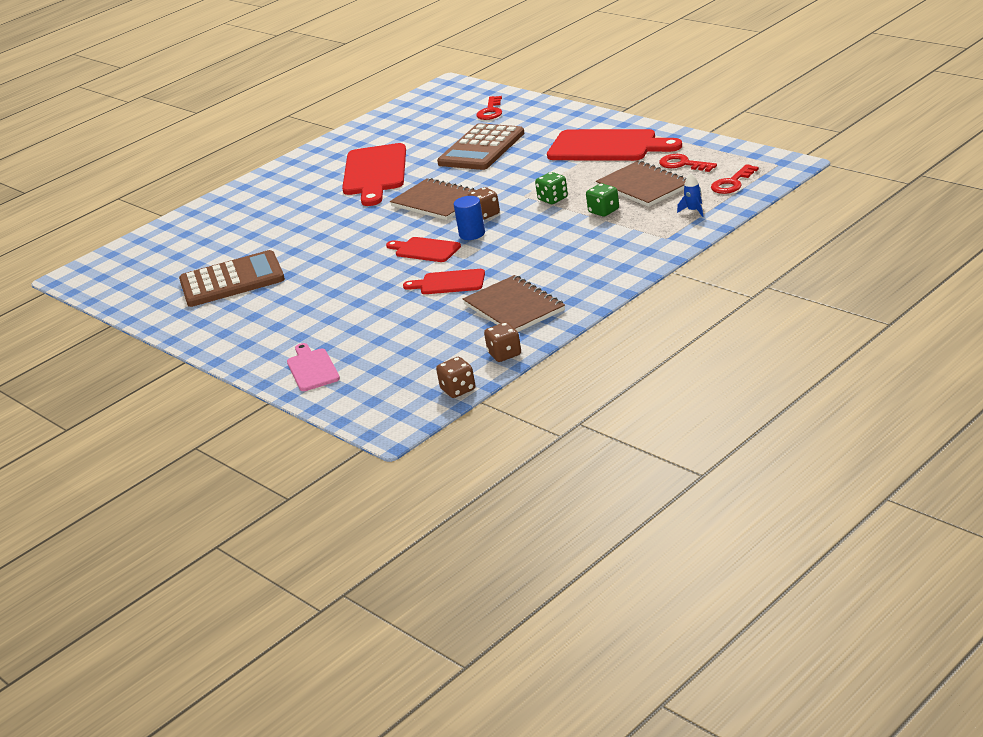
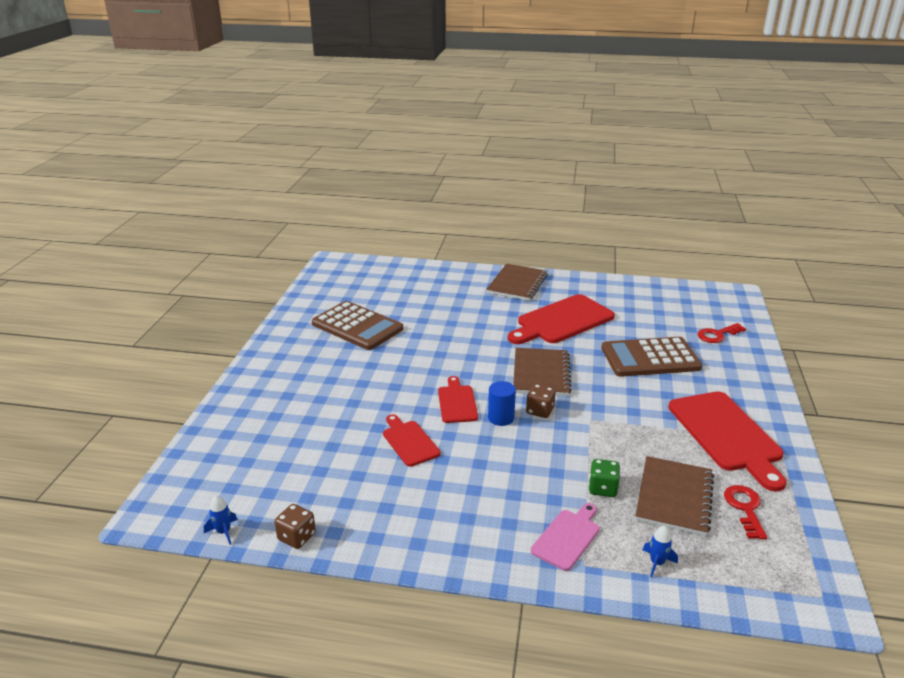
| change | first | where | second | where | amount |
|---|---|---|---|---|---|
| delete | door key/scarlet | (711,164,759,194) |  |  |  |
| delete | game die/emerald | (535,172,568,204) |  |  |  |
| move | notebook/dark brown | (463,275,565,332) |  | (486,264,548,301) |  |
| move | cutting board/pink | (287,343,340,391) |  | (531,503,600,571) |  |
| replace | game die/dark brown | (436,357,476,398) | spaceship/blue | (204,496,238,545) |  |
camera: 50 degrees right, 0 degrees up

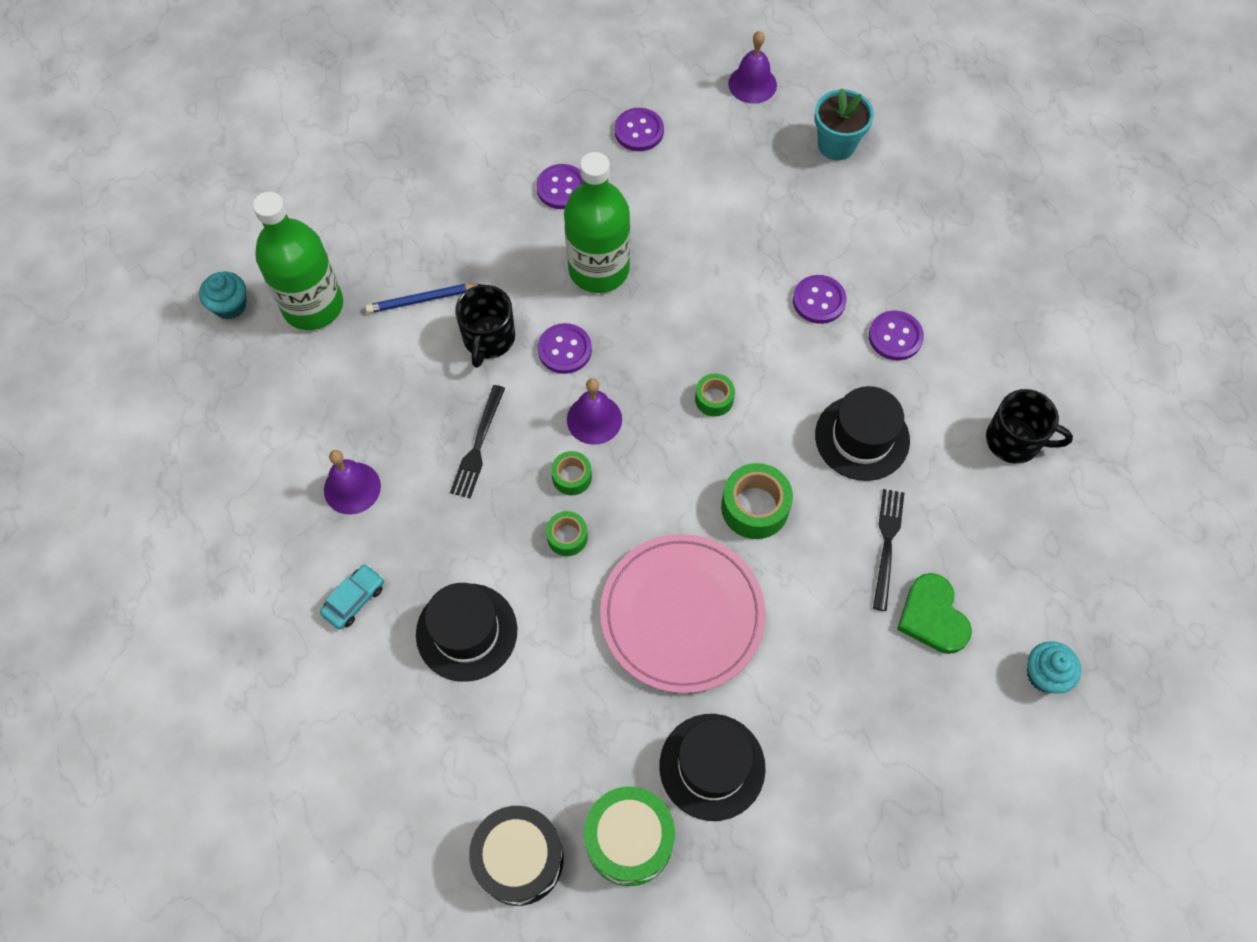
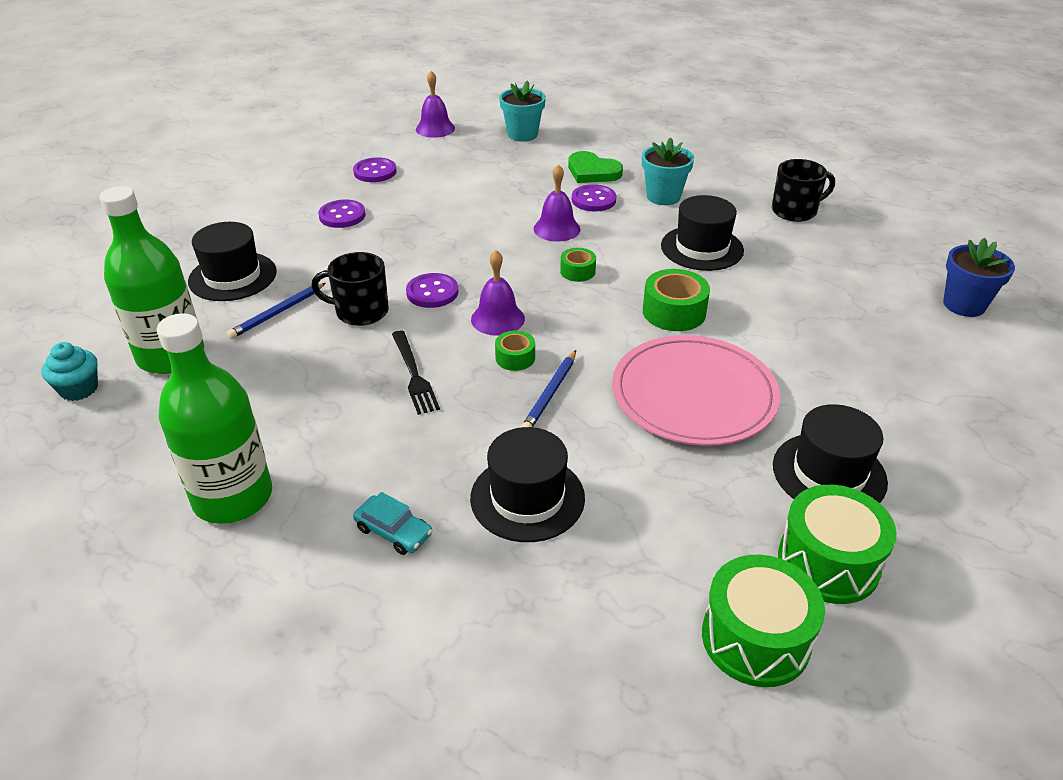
| change | first | where | second | where | amount |
|---|---|---|---|---|---|
| move | flask/emerald | (564,152,630,293) |  | (157,313,272,524) |  |
| rotate | mug/ebony | (455,285,515,368) |  | (311,252,389,326) | 120 degrees clockwise |
| replace | sewing button/violet | (869,310,924,361) | plant pot/teal | (642,137,694,205) |  |
| move | bell/violet | (324,450,381,515) |  | (534,164,580,242) |  |
| delete | dinner fork/ebony | (873,489,904,611) |  |  |  |
| replace | roll of tape/emerald | (546,511,588,556) | pencil/blue | (521,350,576,427) |  |
| rotate | car/teal | (320,564,384,629) |  | (353,492,432,555) | 120 degrees clockwise |
| move | heart/emerald | (897,573,972,654) |  | (568,151,623,183) |  |
| replace | cupcake/teal | (1027,641,1081,694) | plant pot/blue | (943,238,1015,317) |  |
| recolor | snare drum/ebony | (469,806,564,906) | snare drum/emerald | (702,555,825,687) |  |
| insert |  |  | top hat/ebony | (188,222,277,301) |  |
camera: 35 degrees left, 25 degrees down

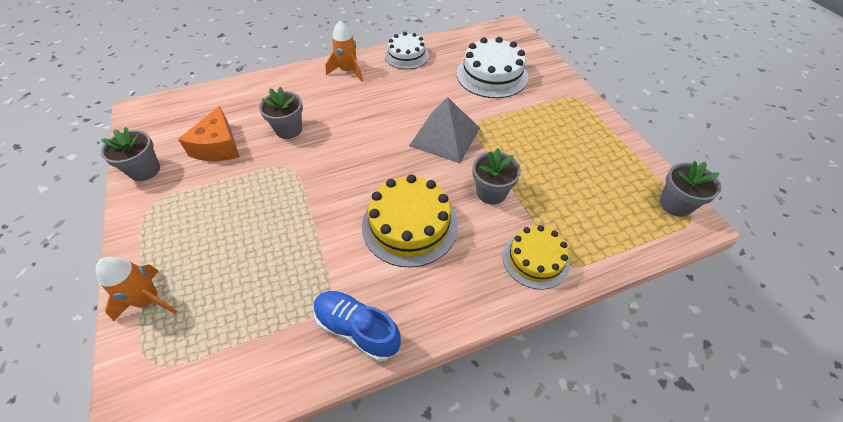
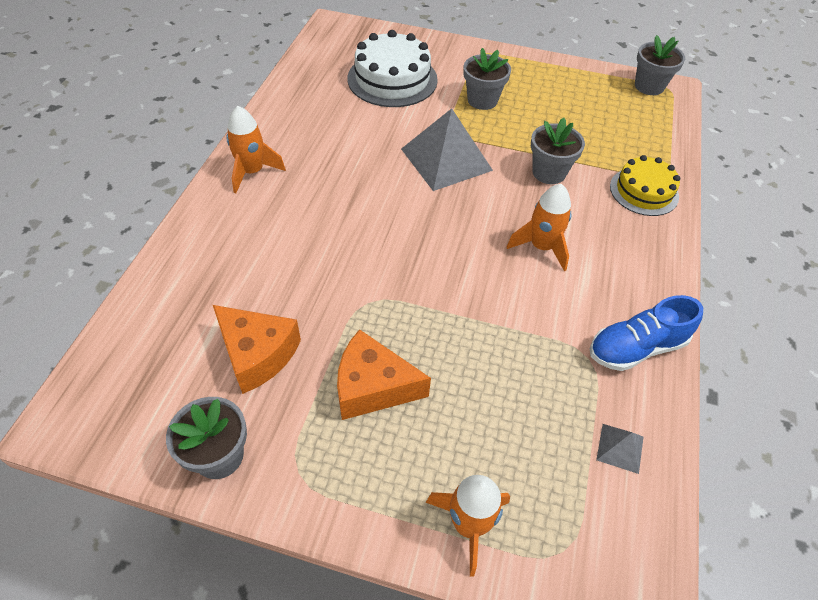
| change | first | where | second | where | amount |
|---|---|---|---|---|---|
| delete | layer cake/pure white | (385,32,429,69) |  |  |  |
| move | plant pot/grey | (259,87,303,139) |  | (463,48,511,110) |  |
| replace | layer cake/bright yellow | (362,174,458,268) | spaceship/orange-coloured | (507,184,572,271) |  |
| insert |  |  | cheese/orange-coloured | (337,329,431,420) |  |
| insert |  |  | pyramid shape/grey | (596,424,644,474) |  |
camera: 55 degrees left, 0 degrees up

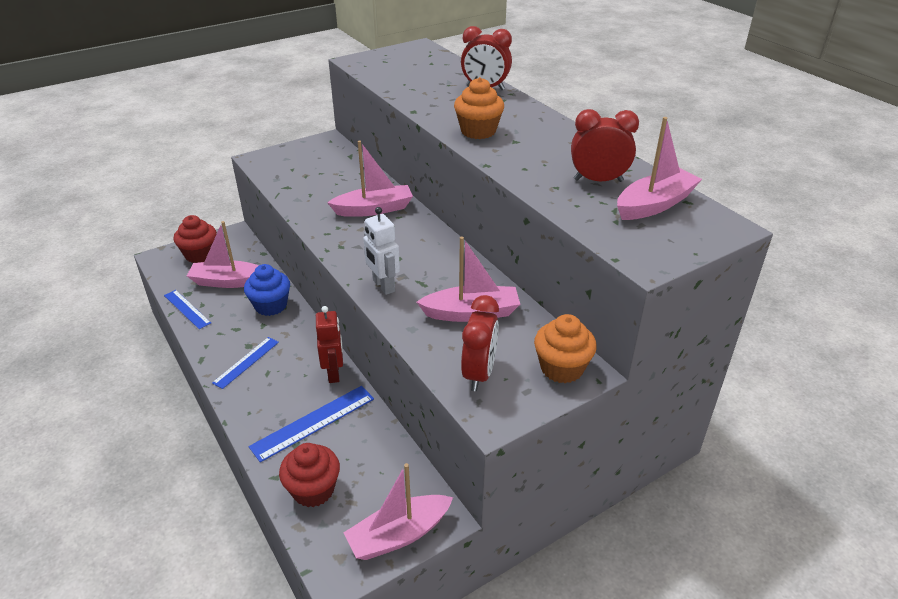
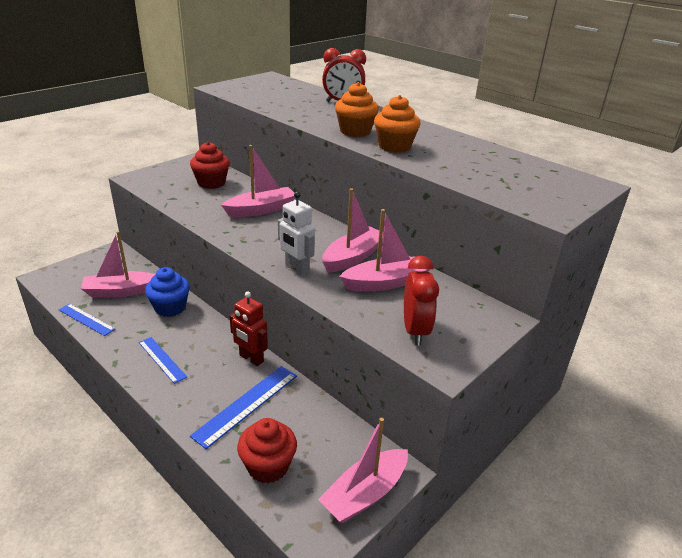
| change | first | where | second | where | amount |
|---|---|---|---|---|---|
| delete | bedside clock/scarlet | (571,109,639,182) |  |  |  |
| move | sailboat/pink | (617,117,702,220) |  | (322,188,383,273) |  |
| move | cupcake/scarlet | (174,215,217,263) |  | (190,142,230,189) |  |
| rotate | robot/scarlet | (316,306,343,383) |  | (230,291,268,366) | 150 degrees clockwise |
| move | cupcake/orange-coloured | (534,314,597,383) |  | (374,95,420,153) |  |
| rotate | straightedge/blue | (212,337,279,389) |  | (139,337,187,384) | 60 degrees counterclockwise |
camera: 15 degrees left, 5 degrees down

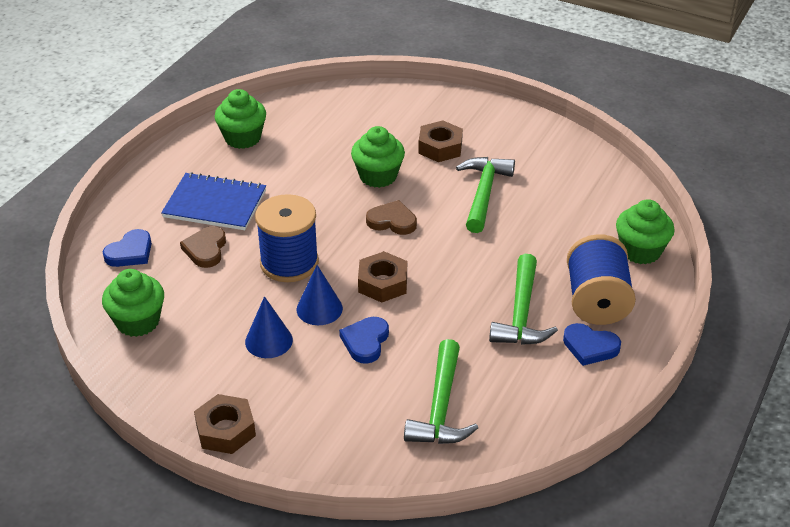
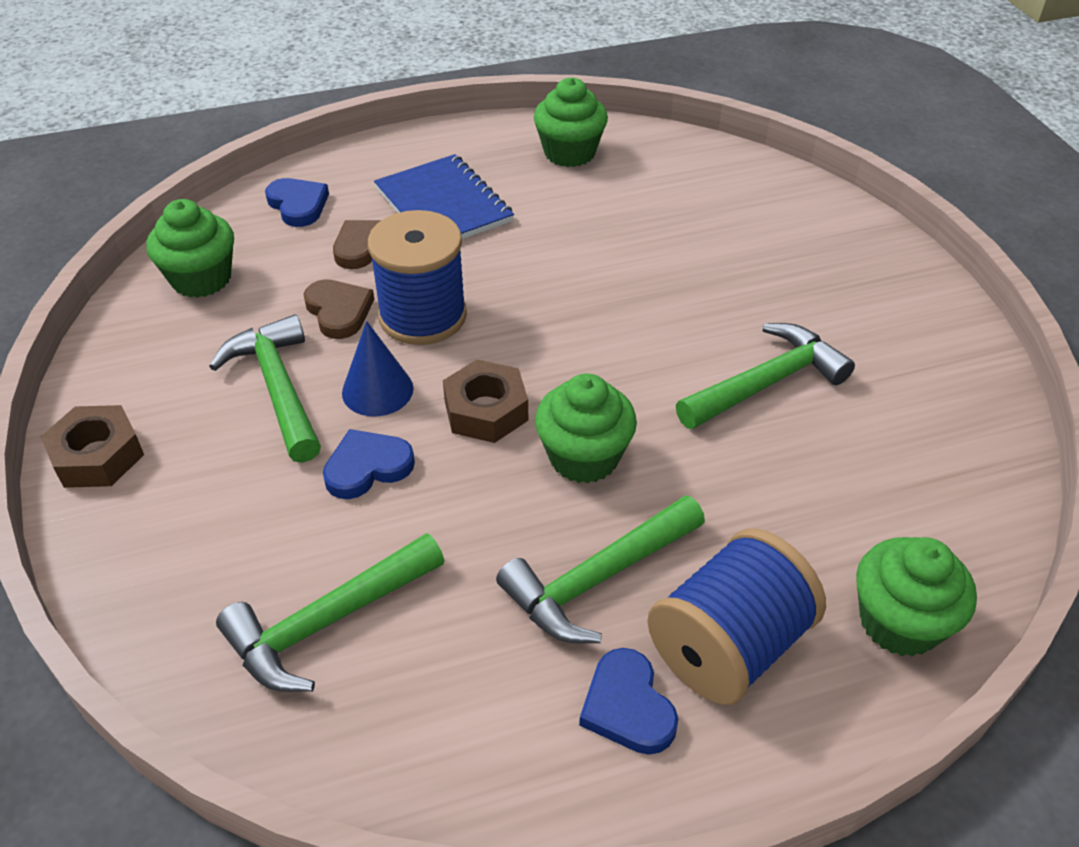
| change | first | where | second | where | amount |
|---|---|---|---|---|---|
| delete | nut/dark brown | (418,120,463,162) |  |  |  |
| move | cupcake/emerald | (351,126,405,188) |  | (535,373,637,484) |  |
| move | heart/dark brown | (366,200,417,235) |  | (303,279,374,339) |  |
| rotate | heart/blue | (103,229,152,267) |  | (265,178,329,227) | 120 degrees counterclockwise |
| replace | solid cone/blue | (245,296,293,358) | claw hammer/emerald | (209,314,321,463) |  |
camera: 45 degrees right, 5 degrees up

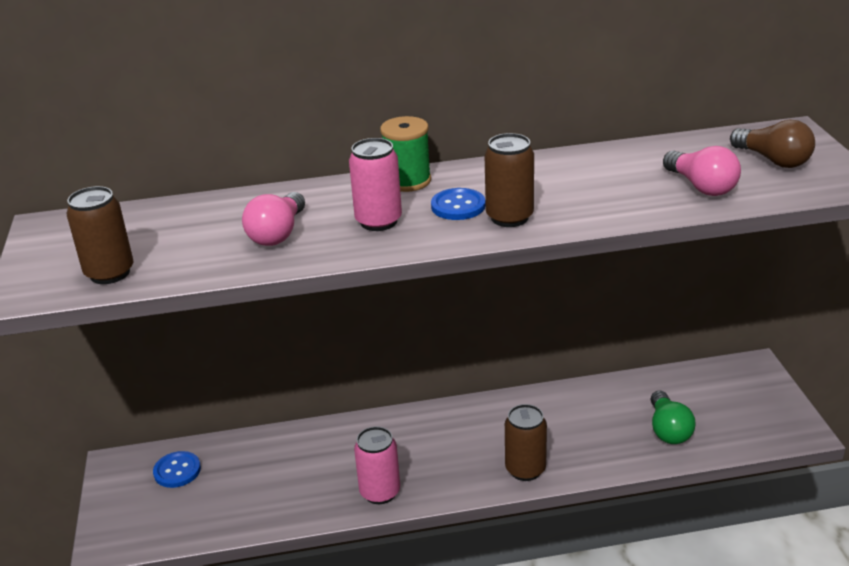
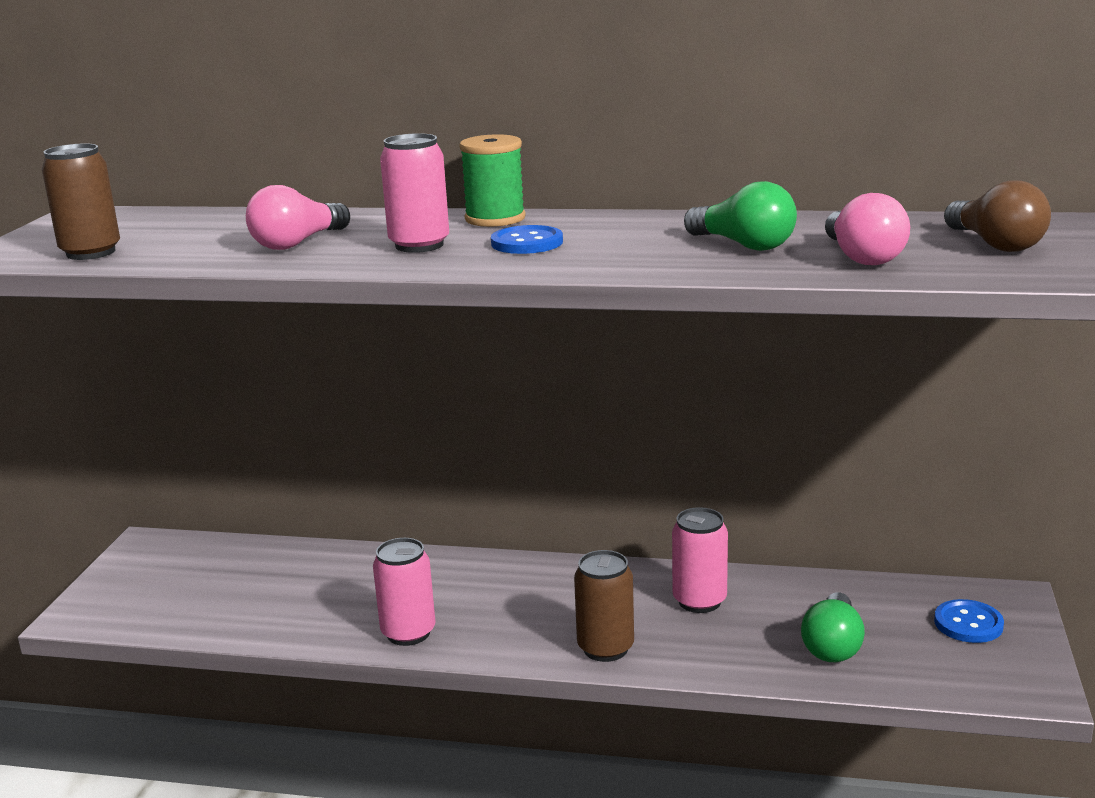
| change | first | where | second | where | amount |
|---|---|---|---|---|---|
| delete | can/dark brown | (485,133,534,227) |  |  |  |
| move | sewing button/blue | (153,451,201,488) |  | (934,599,1004,643) |  |
| insert |  |  | bulb/emerald | (684,181,797,251) |  |
| insert |  |  | can/pink | (672,507,728,613) |  |
camera: 20 degrees right, 10 degrees down

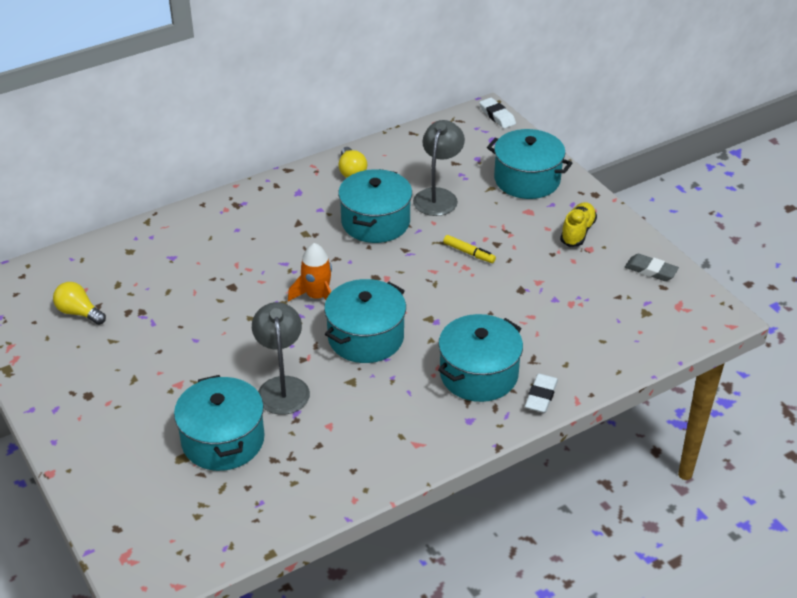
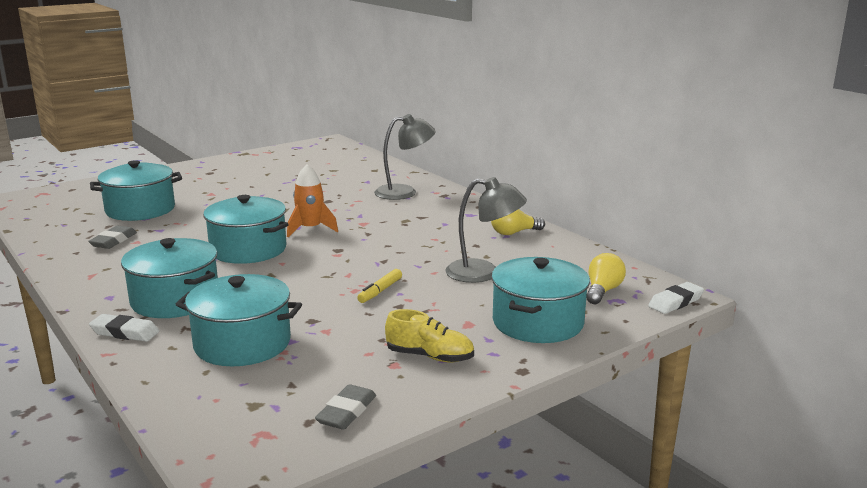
| change | first | where | second | where | amount |
|---|---|---|---|---|---|
| move | pot/teal | (338,169,412,243) |  | (175,274,302,366) |  |
| move | bulb/bright yellow | (53,282,106,325) |  | (586,253,626,304) |  |
| move | lamp/grey | (252,302,310,415) |  | (374,114,436,200) |  |
| insert |  |  | gum eraser/grey | (88,226,137,249) |  |
camera: 85 degrees right, 20 degrees down

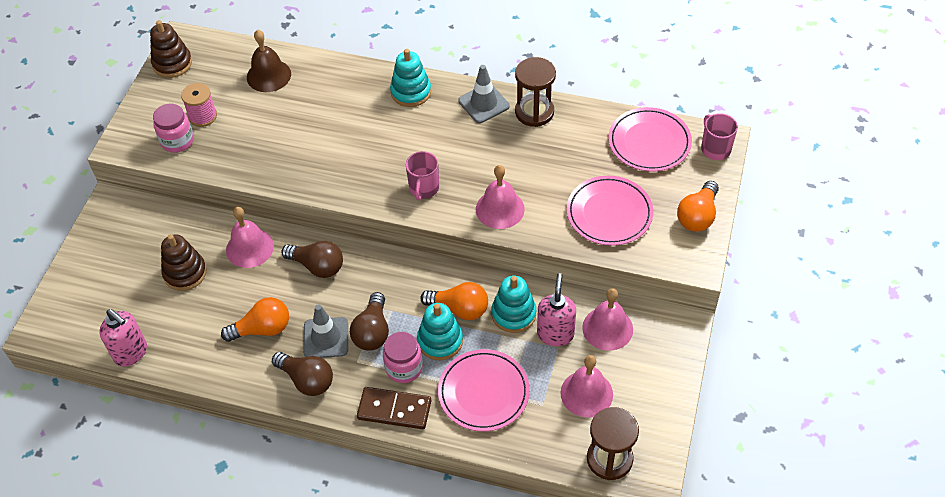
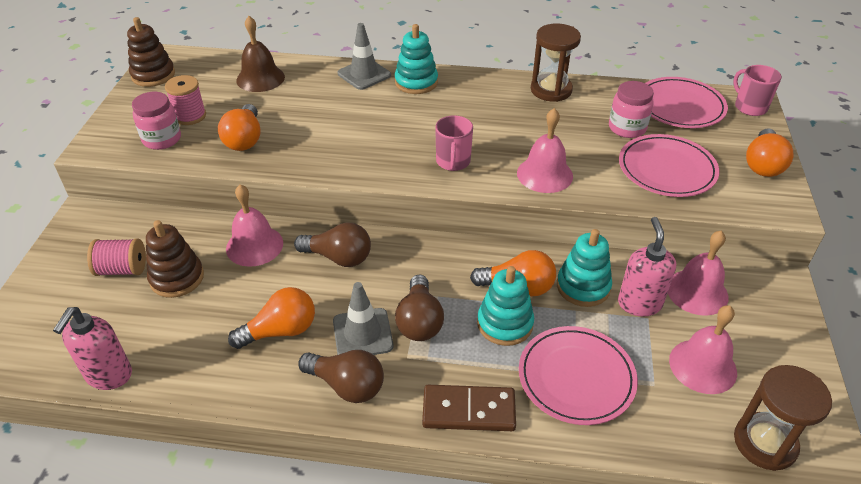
| change | first | where | second | where | amount |
|---|---|---|---|---|---|
| move | safety cone/grey | (458,65,509,123) |  | (337,23,391,90) |  |
| rotate | soap dispenser/pink | (99,309,147,366) |  | (53,307,132,390) | 75 degrees clockwise |
| move | jar/pink | (383,332,423,383) |  | (609,81,654,138) |  |
| insert |  |  | bulb/orange-coloured | (218,104,260,151) |  |
| insert |  |  | bobbin/pink | (87,239,146,276) |  |
camera: 10 degrees left, 10 degrees down

